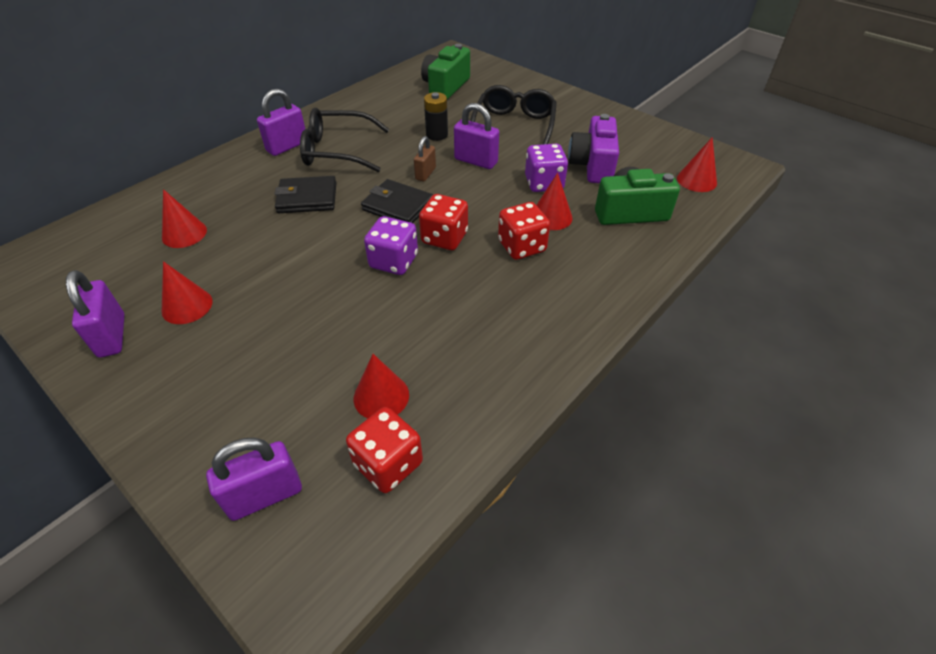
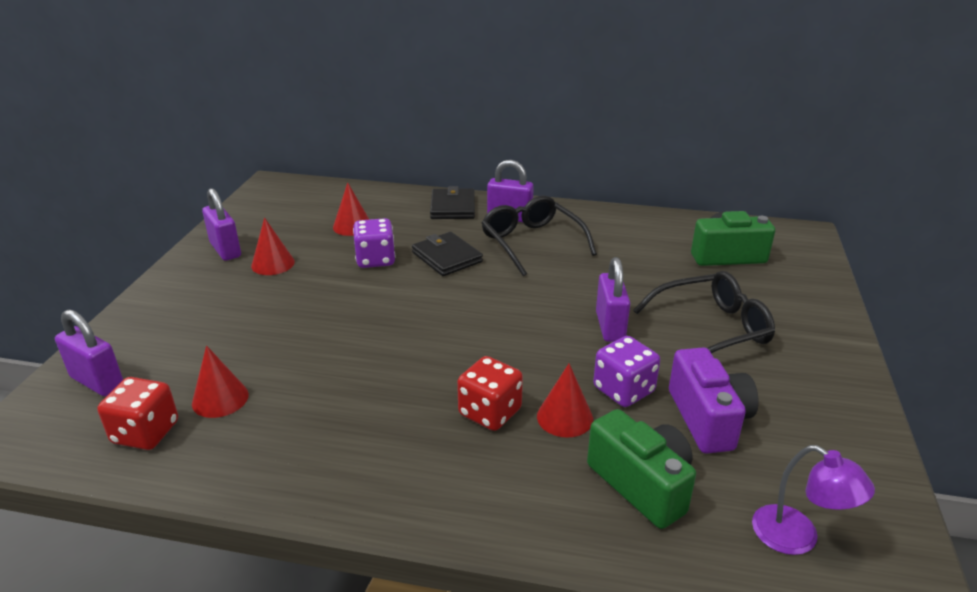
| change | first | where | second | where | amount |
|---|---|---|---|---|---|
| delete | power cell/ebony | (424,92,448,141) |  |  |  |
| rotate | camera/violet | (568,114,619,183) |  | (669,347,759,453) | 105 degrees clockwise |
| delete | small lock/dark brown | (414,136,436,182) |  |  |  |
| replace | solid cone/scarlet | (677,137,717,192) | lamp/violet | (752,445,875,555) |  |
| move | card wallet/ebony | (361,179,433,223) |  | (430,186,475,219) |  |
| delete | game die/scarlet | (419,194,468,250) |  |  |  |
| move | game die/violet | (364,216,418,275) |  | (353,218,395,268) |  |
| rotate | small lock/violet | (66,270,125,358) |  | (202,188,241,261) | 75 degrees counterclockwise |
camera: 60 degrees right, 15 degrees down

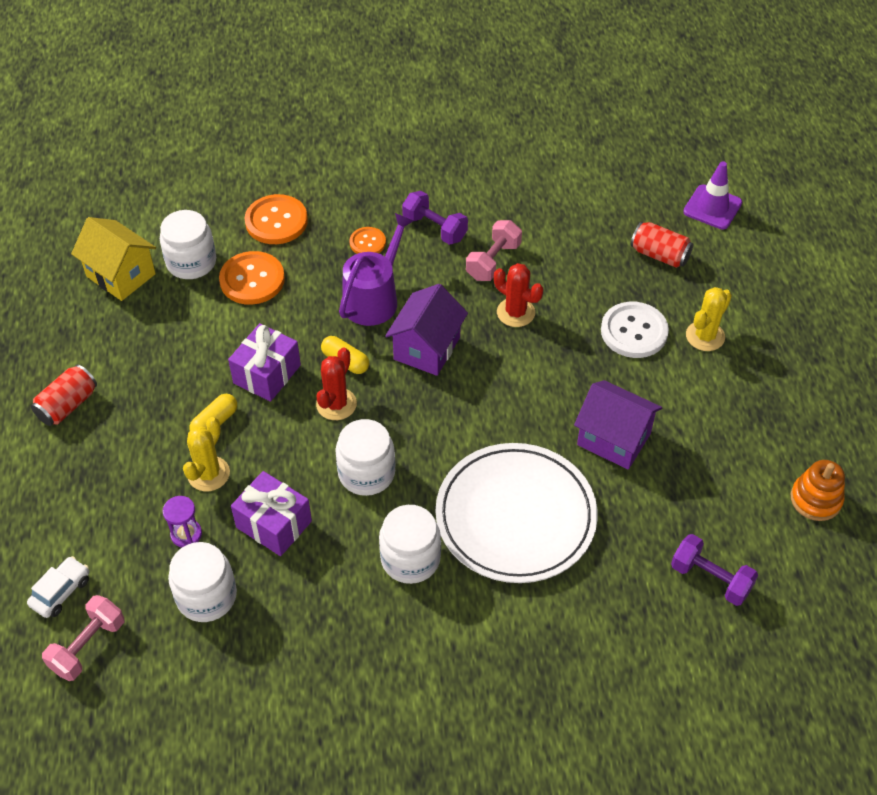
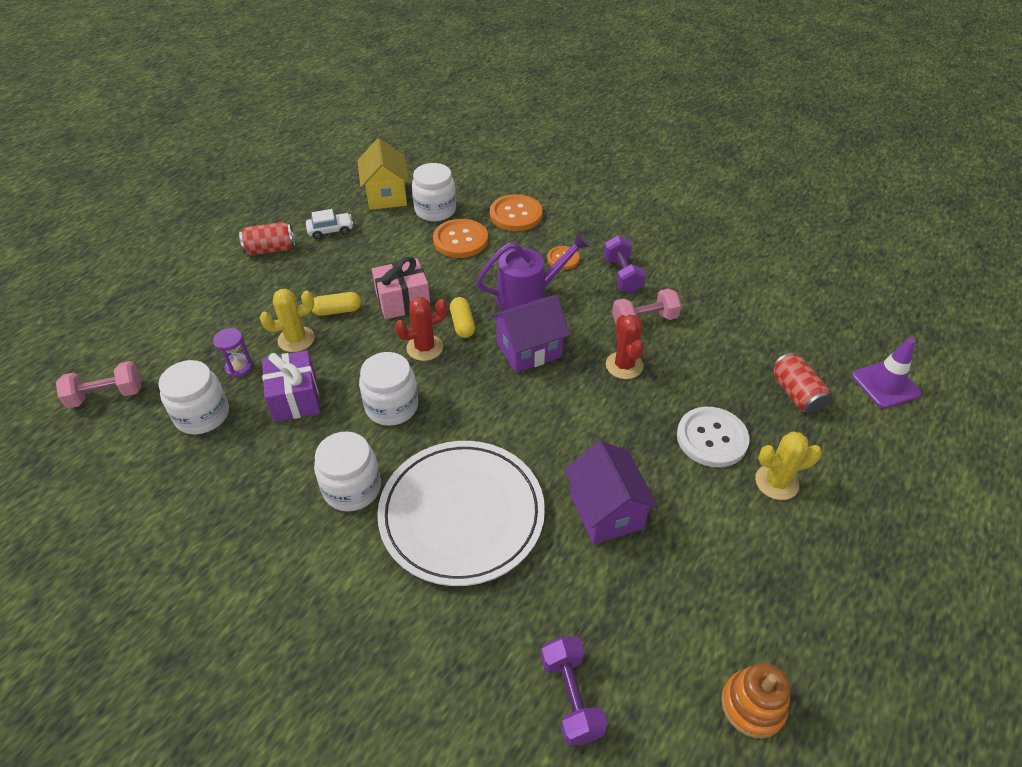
| change | first | where | second | where | amount |
|---|---|---|---|---|---|
| recolor | gift/violet | (228,323,301,402) | gift/pink | (372,257,430,319) |  |
| move | car/pure white | (27,556,89,618) |  | (306,209,353,239) |  |
camera: 40 degrees right, 5 degrees down

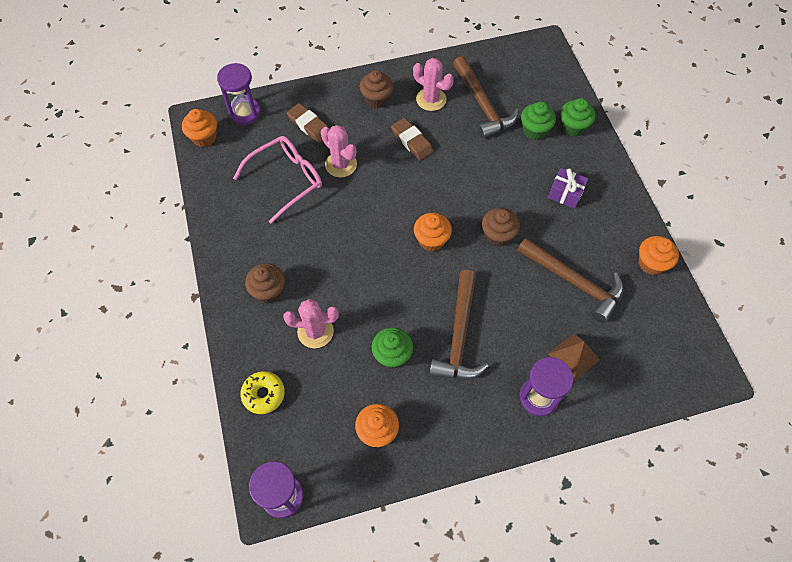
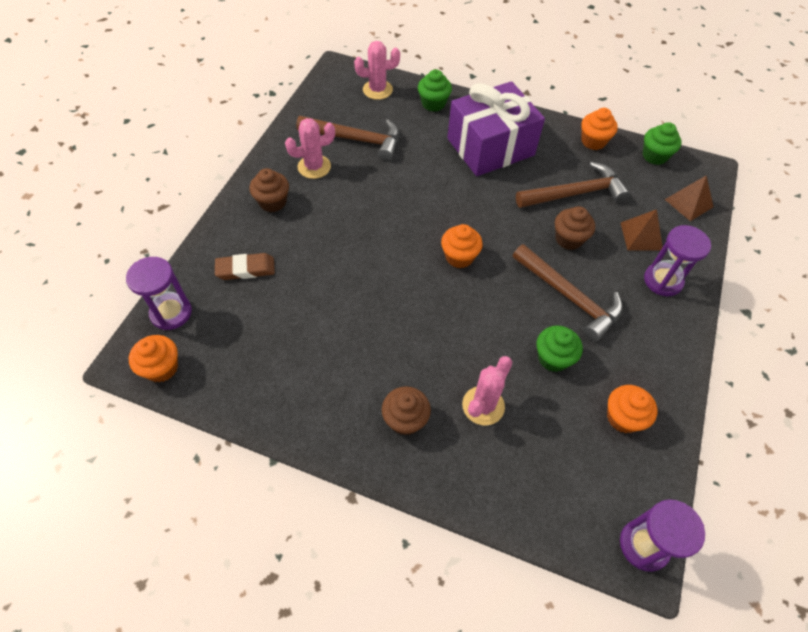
| change | first | where | second | where | amount |
|---|---|---|---|---|---|
| move | cupcake/emerald | (521,102,556,140) |  | (643,122,682,165) |  |
| delete | gum eraser/dark brown | (391,118,433,160) |  |  |  |
| move | saguaro cactus/pink | (321,125,357,178) |  | (354,41,400,100) |  |
| delete | eyeglasses/pink | (233,136,322,224) |  |  |  |
| resize | gift/violet | (548,168,588,209) |  | (447,81,545,176) | x2.37 |
| move | cupcake/dark brown | (482,208,520,247) |  | (555,206,595,250) |  |
| delete | donut/bright yellow | (240,371,285,414) |  |  |  |
| insert |  |  | pyramid shape/dark brown | (665,176,713,221) |  |
camera: 55 degrees left, 5 degrees down

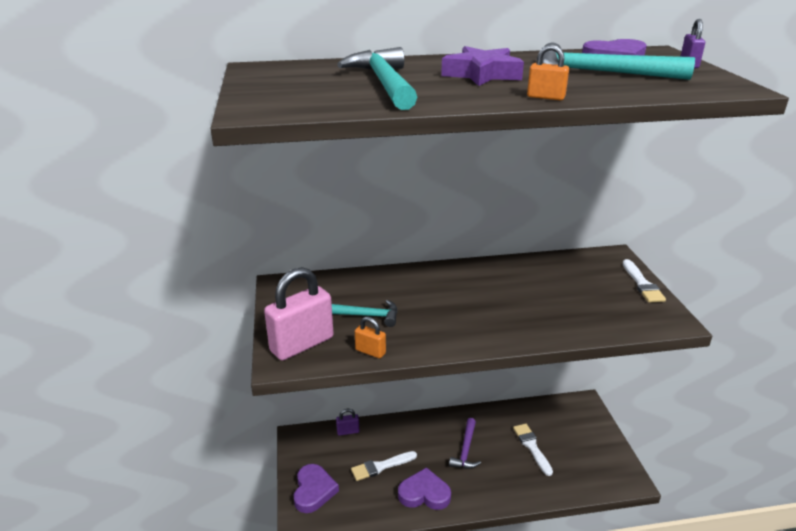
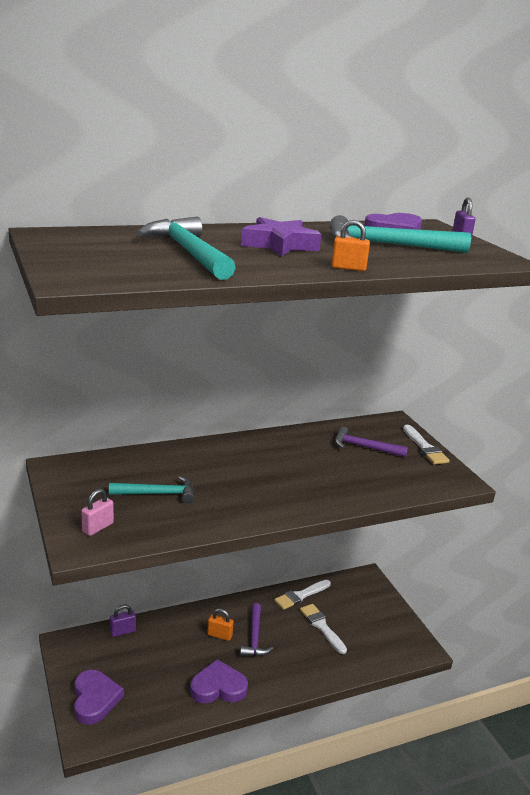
| change | first | where | second | where | amount |
|---|---|---|---|---|---|
| resize | small lock/pink | (264,267,333,361) |  | (81,489,114,536) | x0.47 |
| move | small lock/orange-coloured | (355,317,386,358) |  | (207,609,234,641) |  |
| move | paintbrush/pure white | (351,451,417,481) |  | (274,580,331,610) |  |
| insert |  |  | claw hammer/violet | (335,427,408,457) |  |
camera: 15 degrees left, 5 degrees down

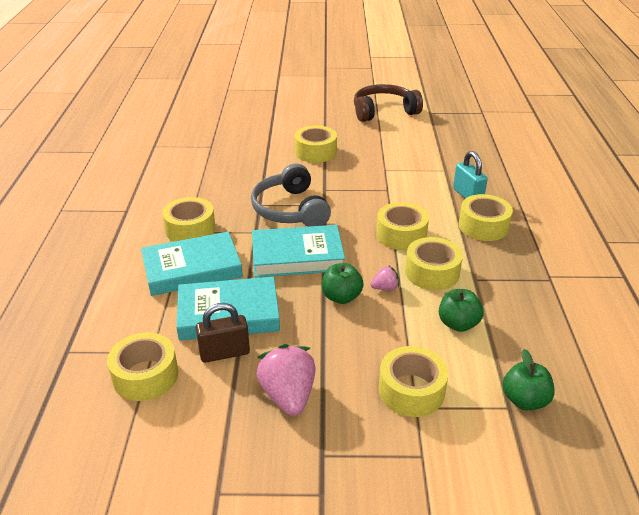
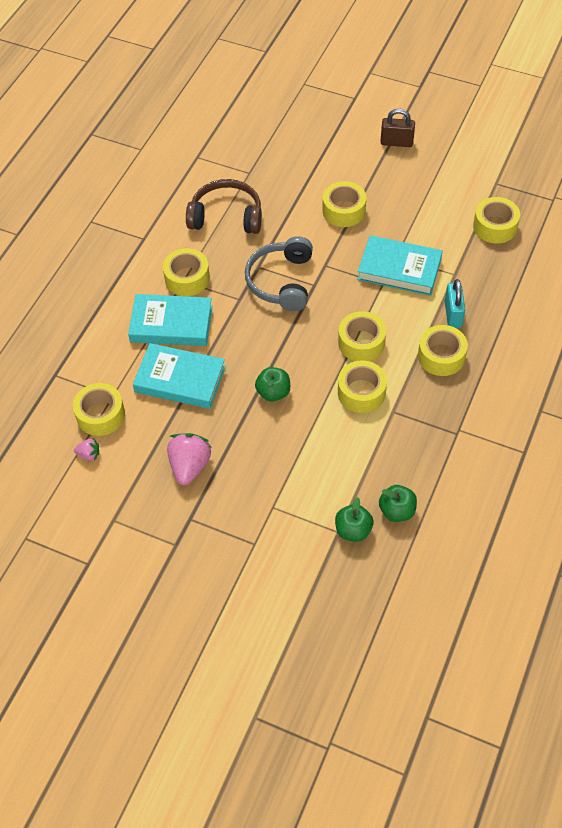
| change | first | where | second | where | amount |
|---|---|---|---|---|---|
| move | headset/dark brown | (354,84,423,122) |  | (186,179,262,234) |  |
| move | book/teal | (252,225,345,278) |  | (357,235,443,296) |  |
| move | berry/pink | (370,265,399,290) |  | (74,439,99,461) |  |
| move | apple/emerald | (439,289,484,332) |  | (379,485,417,522) |  |
| move | small lock/dark brown | (196,303,250,363) |  | (381,109,415,147) |  |
| move | roll of tape/bright yellow | (379,346,448,417) |  | (473,197,520,244) |  |
camera: 25 degrees right, 20 degrees up

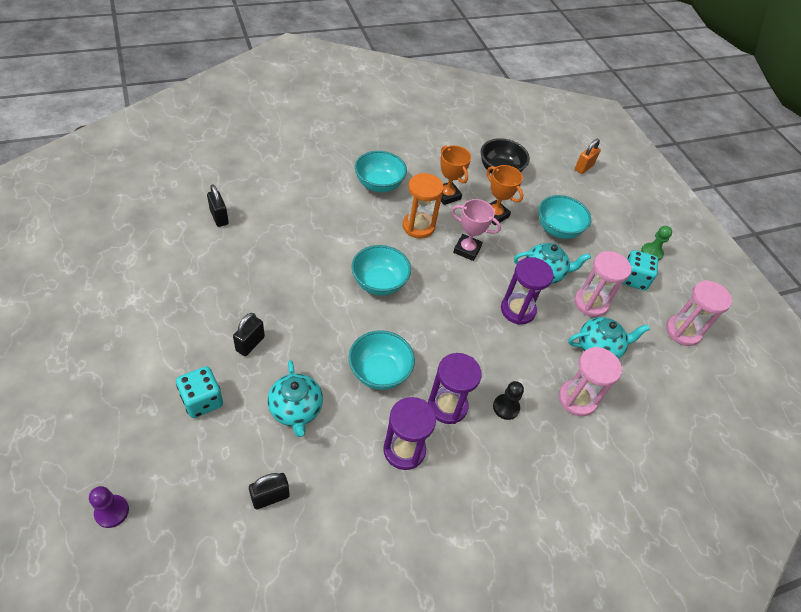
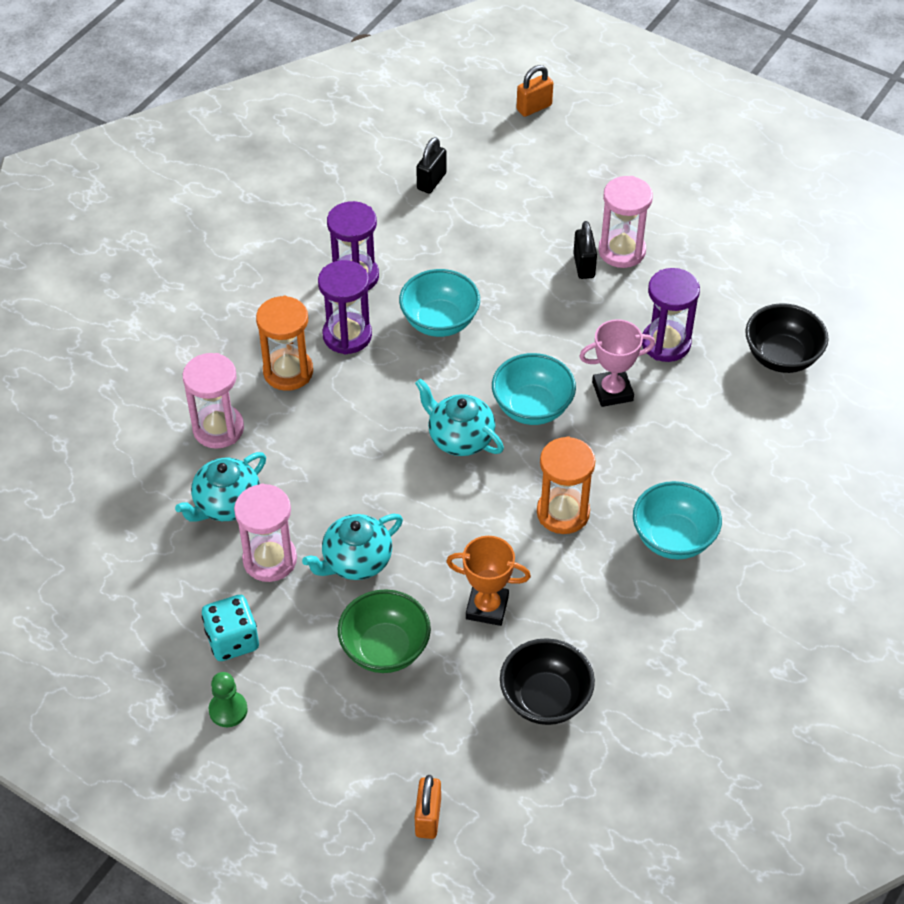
| change | first | where | second | where | amount |
|---|---|---|---|---|---|
| delete | award cup/orange-coloured | (440,145,471,205) |  |  |  |
| replace | small lock/ebony | (207,184,229,227) | deep dish/ebony | (745,303,829,373) |  |
| recolor | deep dish/teal | (539,195,591,239) | deep dish/emerald | (338,589,431,673) |  |
| move | award cup/pink | (451,199,501,261) |  | (579,319,655,407) |  |
| move | hourglass/violet | (501,257,554,325) |  | (642,268,700,362) |  |
| move | hourglass/pink | (666,280,733,346) |  | (598,176,653,268) |  |
| move | teapot/teal | (268,360,323,437) |  | (415,379,504,456) |  |
| delete | game die/teal | (176,366,223,418) |  |  |  |
| replace | chess pawn/ebony | (493,381,524,420) | hourglass/orange-coloured | (256,296,313,391) |  |
| replace | chess pawn/violet | (89,486,129,528) | small lock/orange-coloured | (517,65,553,117) |  |
camera: 150 degrees right, 0 degrees up

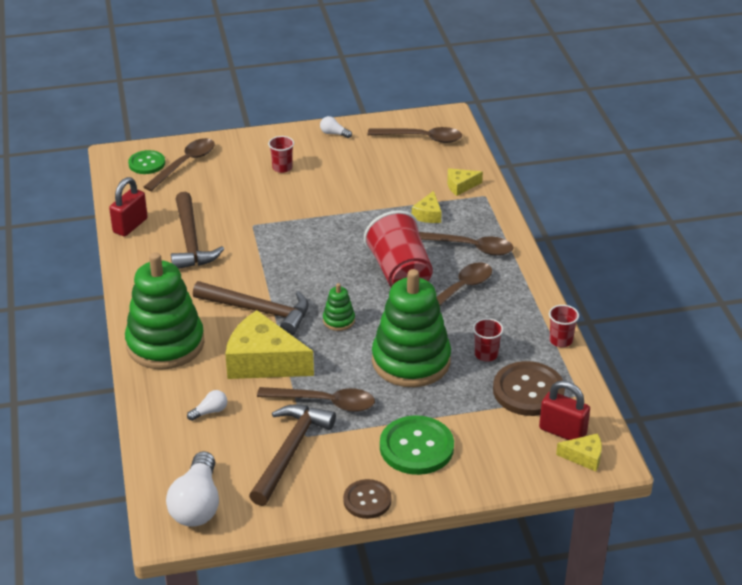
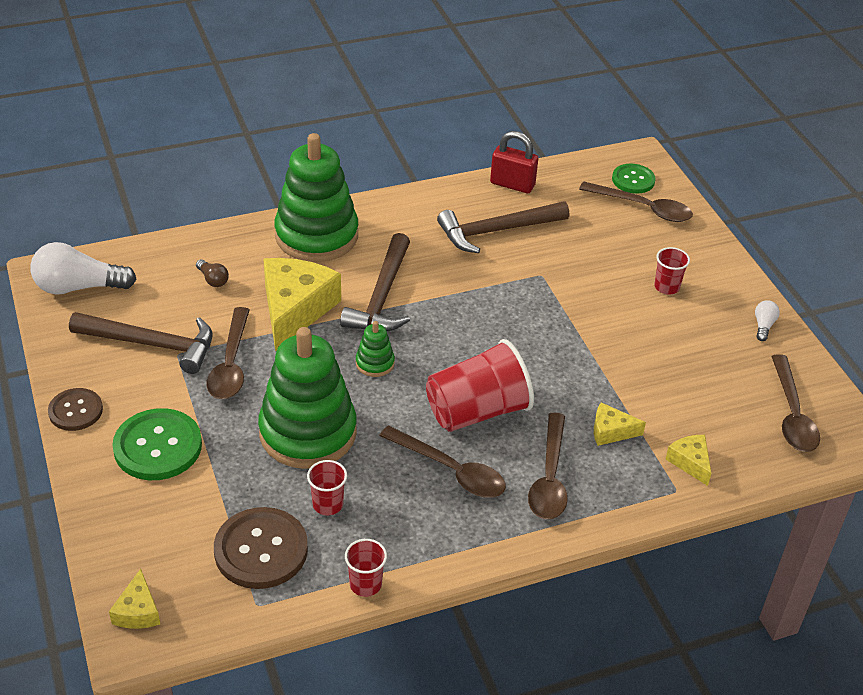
| change | first | where | second | where | amount |
|---|---|---|---|---|---|
| delete | small lock/scarlet | (539,381,590,440) |  |  |  |
| recolor | bulb/pure white | (187,390,227,421) | bulb/dark brown | (196,259,229,287) |  |
camera: 80 degrees right, 5 degrees up

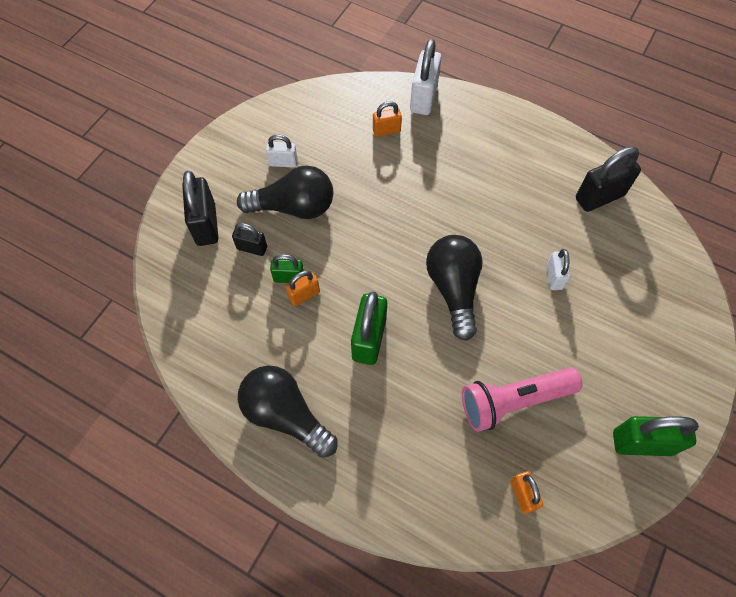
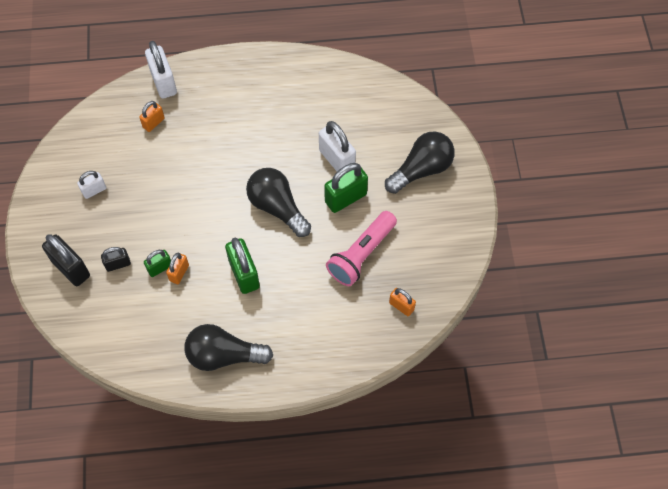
| change | first | where | second | where | amount |
|---|---|---|---|---|---|
| delete | small lock/ebony | (576,146,641,212) |  |  |  |
| move | bulb/ebony | (237,165,333,219) |  | (385,132,455,194) |  |
| resize | small lock/pure white | (546,249,570,290) |  | (319,121,356,172) | x1.74 |
| move | small lock/emerald | (613,416,699,456) |  | (324,163,368,213) |  |
camera: 35 degrees left, 0 degrees up

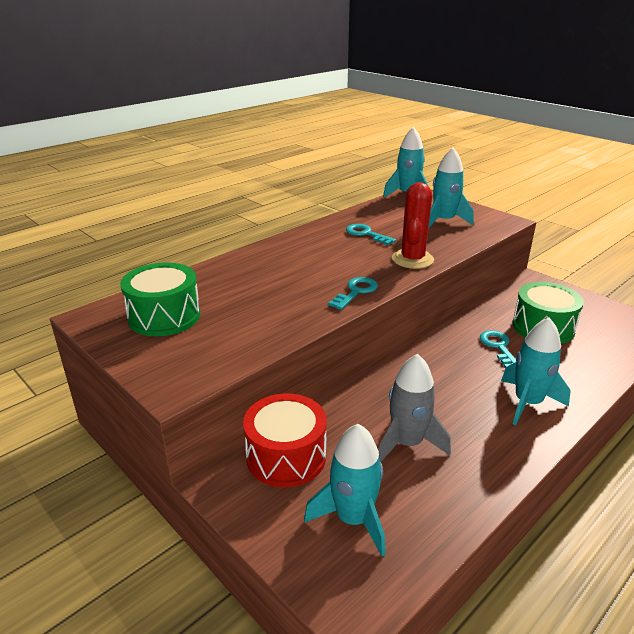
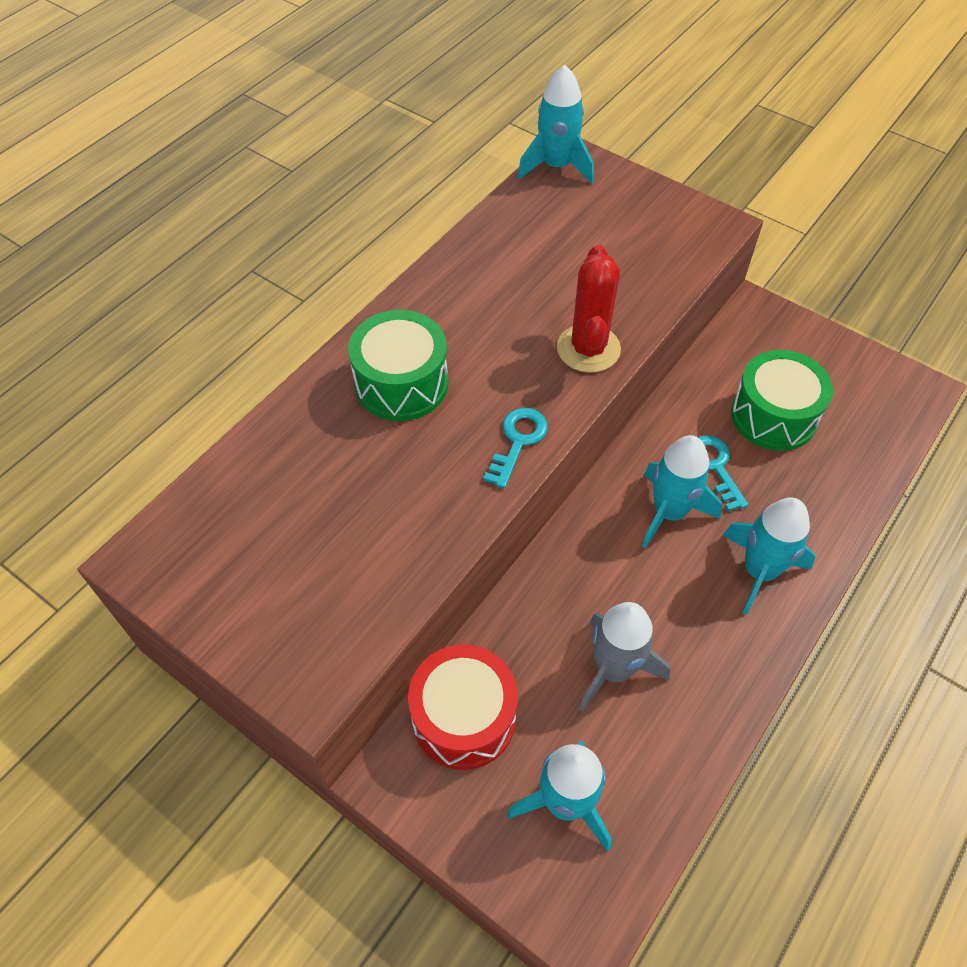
| change | first | where | second | where | amount |
|---|---|---|---|---|---|
| move | spaceship/teal | (428,148,474,229) |  | (642,435,722,549) |  |
| delete | door key/teal | (346,224,396,245) |  |  |  |
| move | snare drum/emerald | (120,262,200,336) |  | (348,310,448,421) |  |
camera: 10 degrees left, 25 degrees up

